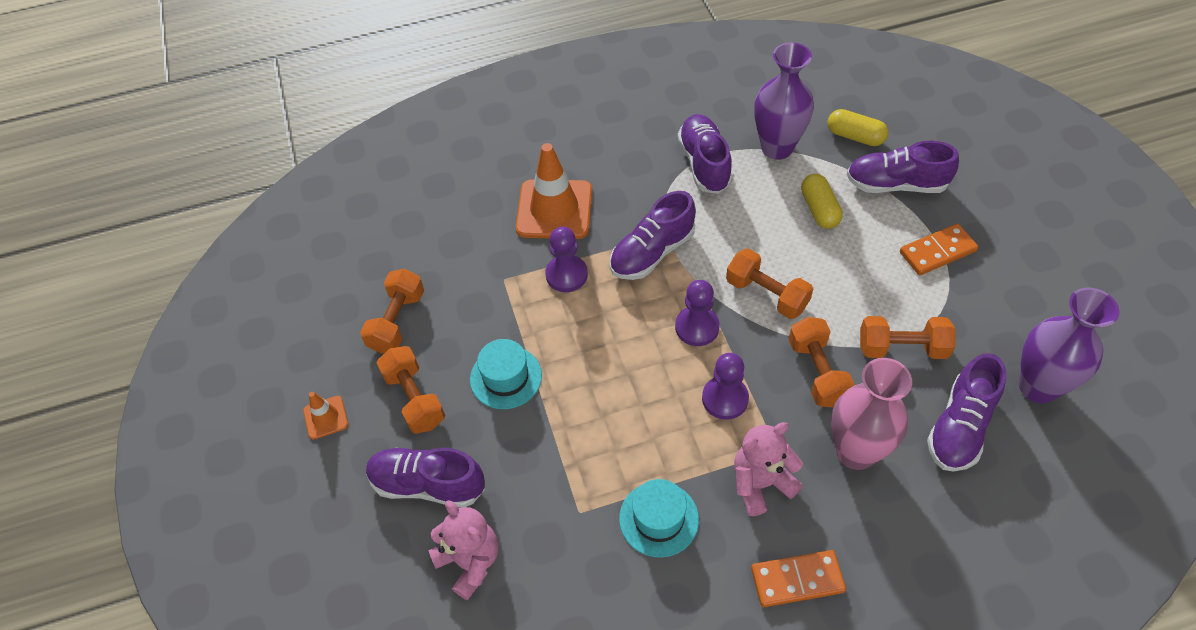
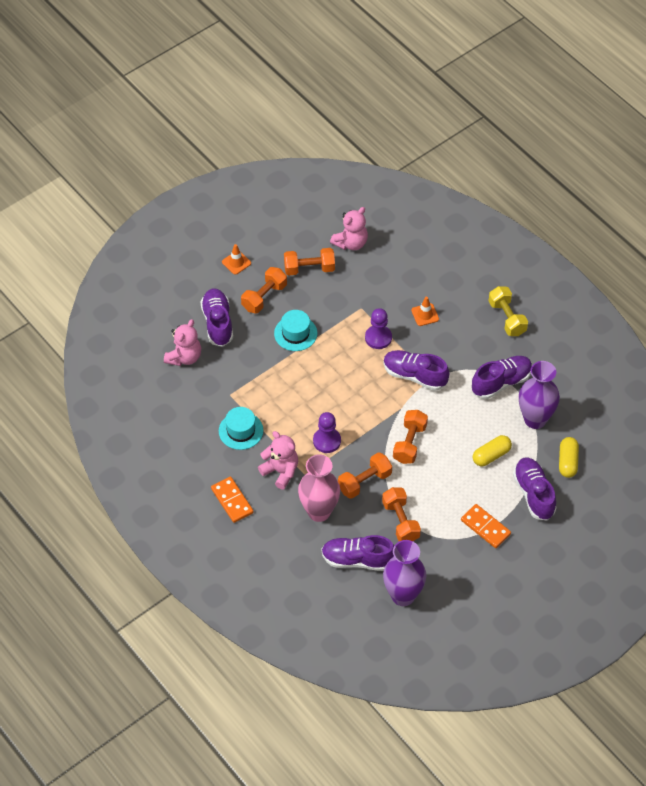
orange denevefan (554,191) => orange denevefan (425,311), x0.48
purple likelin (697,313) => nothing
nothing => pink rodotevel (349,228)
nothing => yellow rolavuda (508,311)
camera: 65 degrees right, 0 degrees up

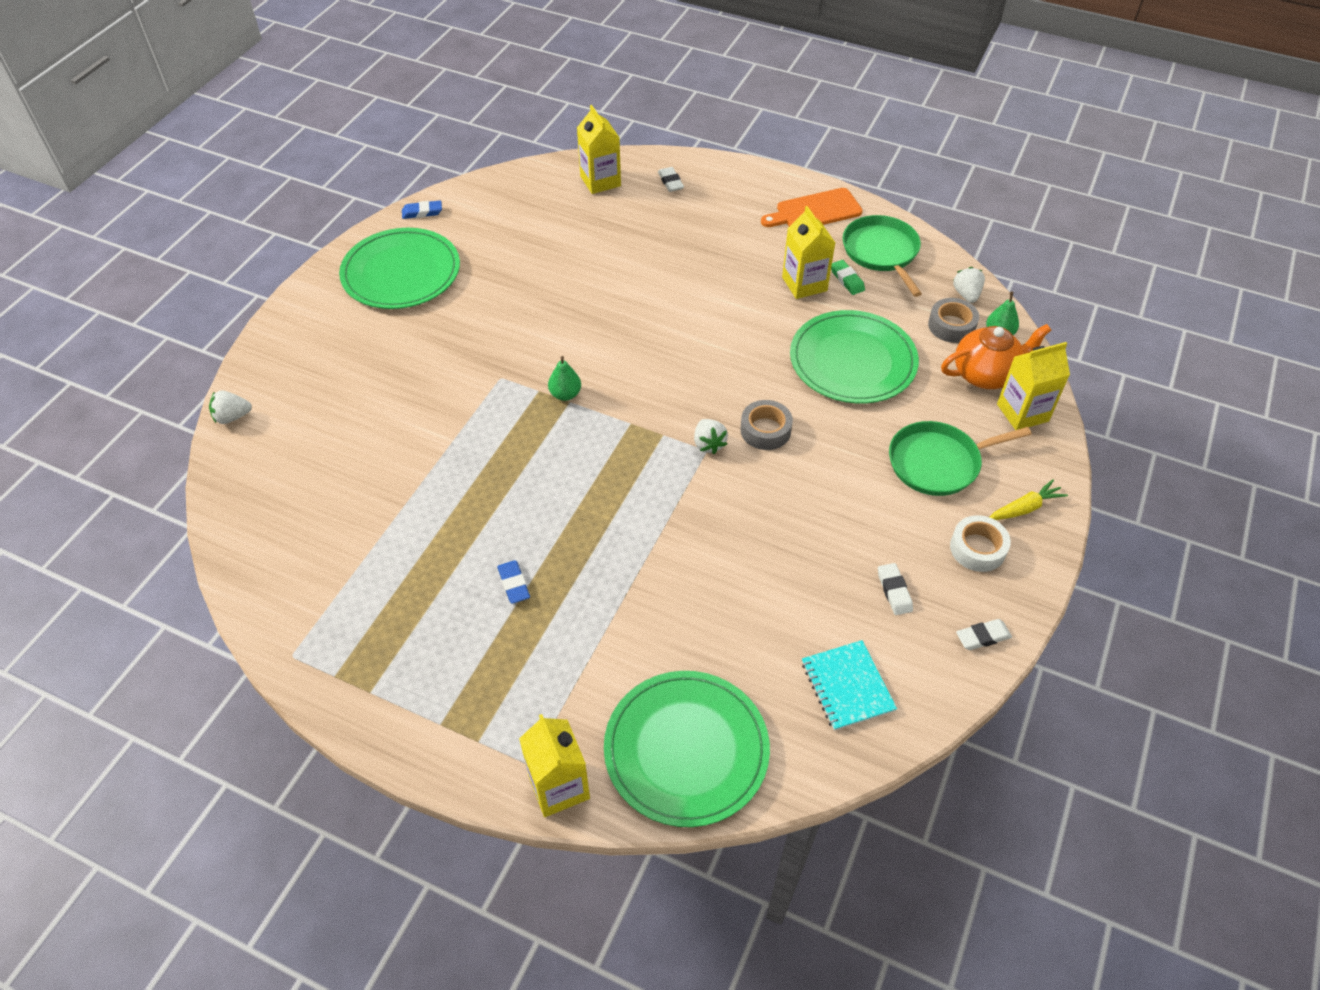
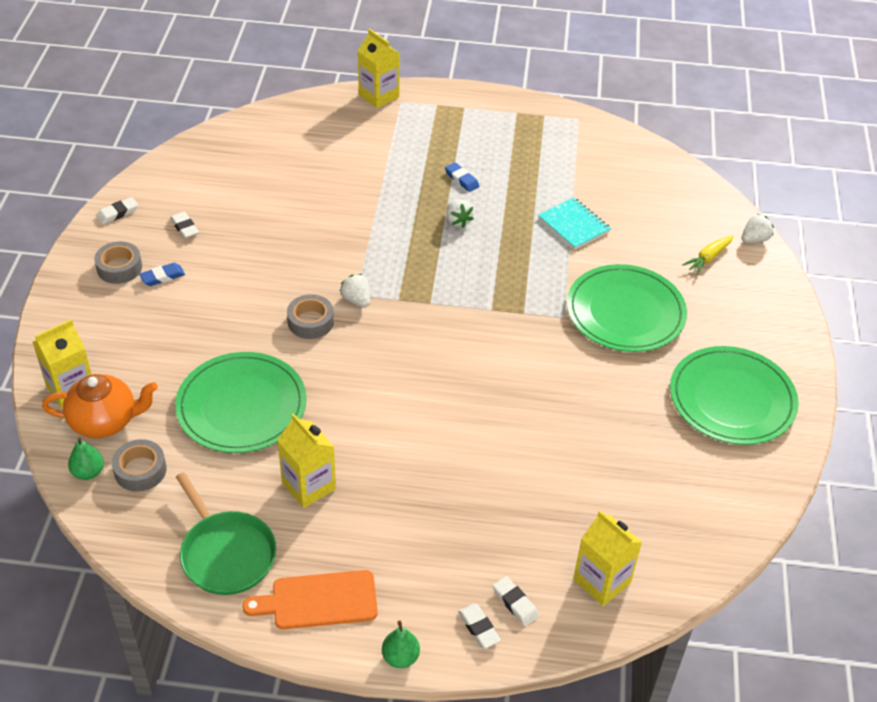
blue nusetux (422,209) => blue nusetux (162,274), shifted
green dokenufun (564,378) => green dokenufun (401,644), shifted
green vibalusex (687,749) => green vibalusex (627,308), shifted
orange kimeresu (812,207) => orange kimeresu (310,599), 150 degrees counterclockwise
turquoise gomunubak (849,685) => turquoise gomunubak (574,223), shifted
green nusetux (848,277) => nothing
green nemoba (960,458) => nothing
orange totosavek (996,356) => orange totosavek (100,406), 150 degrees counterclockwise
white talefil (980,543) => grey talefil (118,262)
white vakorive (969,285) => white vakorive (460,213), shifted
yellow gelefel (1029,499) => yellow gelefel (708,255), shifted
nothing => white nusetux (479,626)
camera: 160 degrees right, 5 degrees down

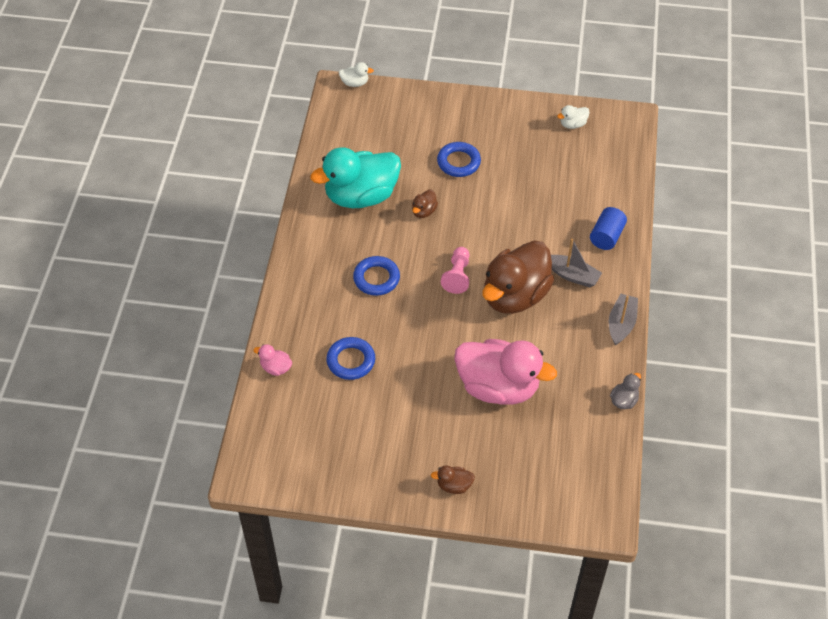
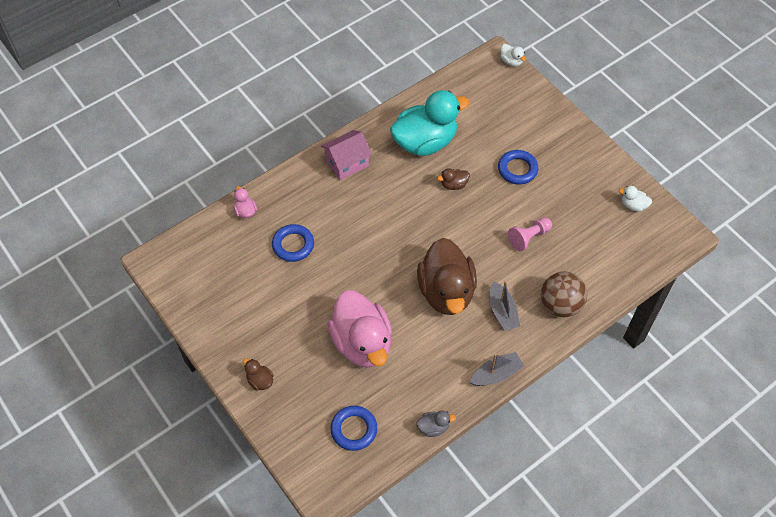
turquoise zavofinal (355,177) => turquoise zavofinal (430,123), 135 degrees clockwise
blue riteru (376,276) => blue riteru (353,428), shifted
pink likelin (455,270) => pink likelin (530,234), shifted
brown zavofinal (518,277) => brown zavofinal (447,276), 90 degrees counterclockwise
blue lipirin (608,228) => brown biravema (564,294)
nothing => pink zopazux (346,155)
camera: 45 degrees right, 5 degrees up

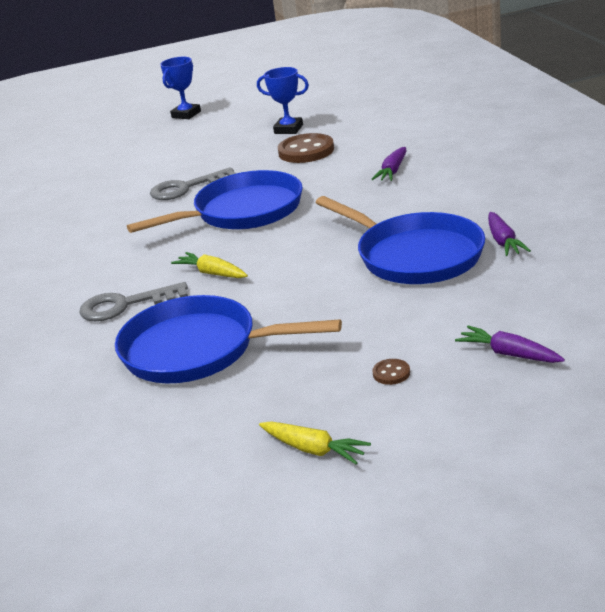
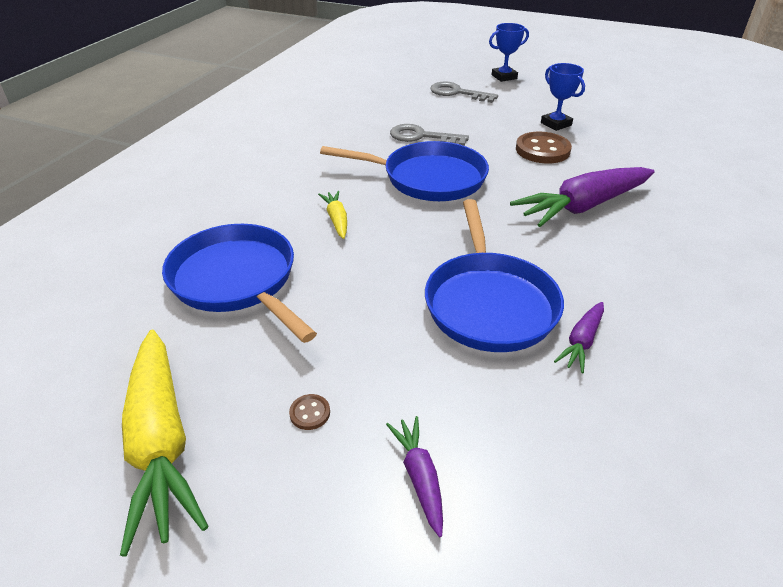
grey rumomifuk (133,301) => grey rumomifuk (464,92), shifted
yellow gelefel (315,443) => yellow gelefel (164,443), x2.08
purple gelefel (388,164) => purple gelefel (582,197), x2.08
camera: 35 degrees right, 10 degrees up

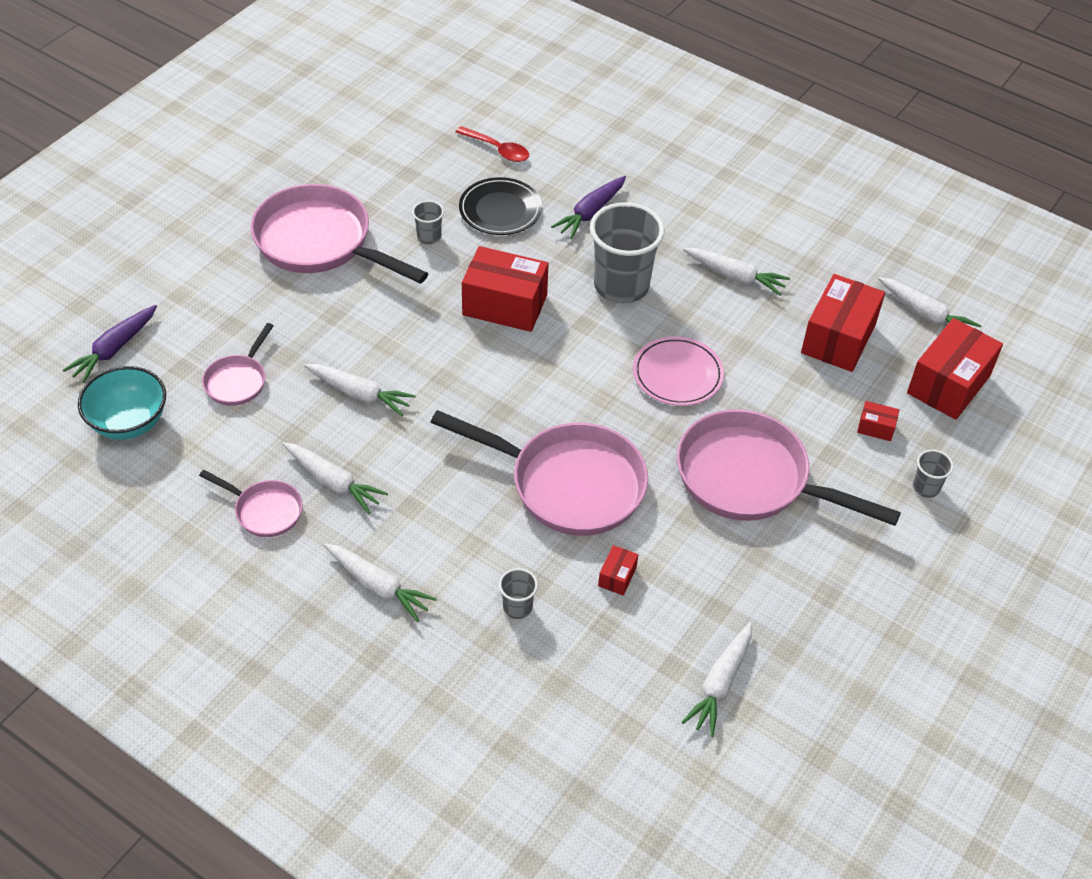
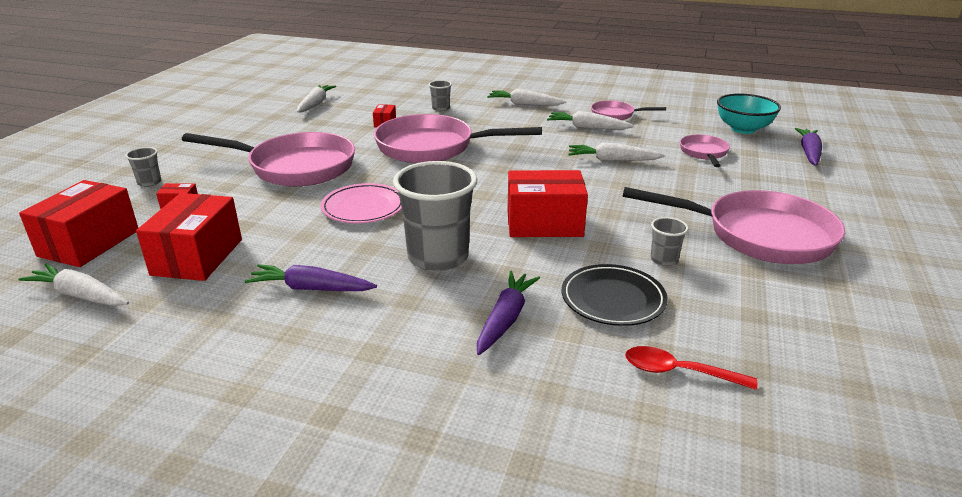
white gelefel (736,272) => purple gelefel (311,277)
camera: 165 degrees right, 20 degrees down

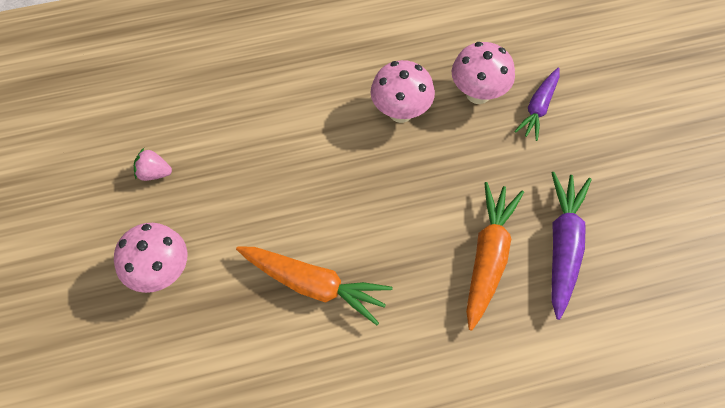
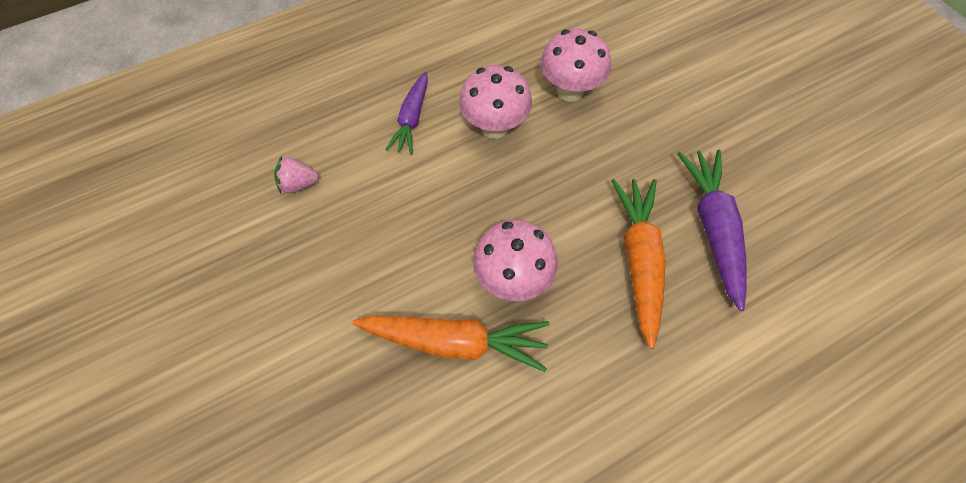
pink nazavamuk (150,258) => pink nazavamuk (515,260), shifted
pink vakorive (153,164) => pink vakorive (296,174), shifted
purple gelefel (537,104) => purple gelefel (406,113), shifted
camera: 15 degrees left, 0 degrees up

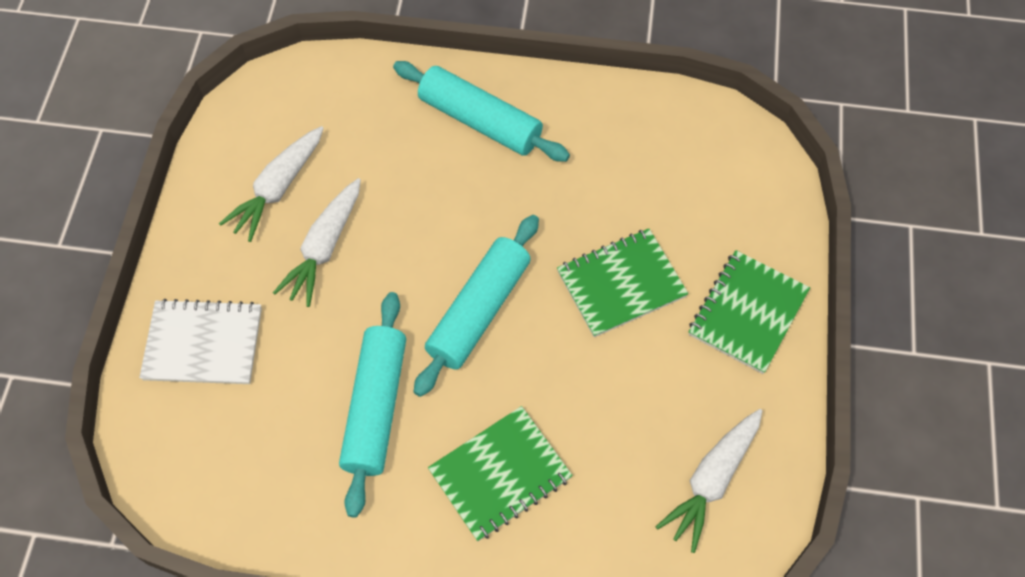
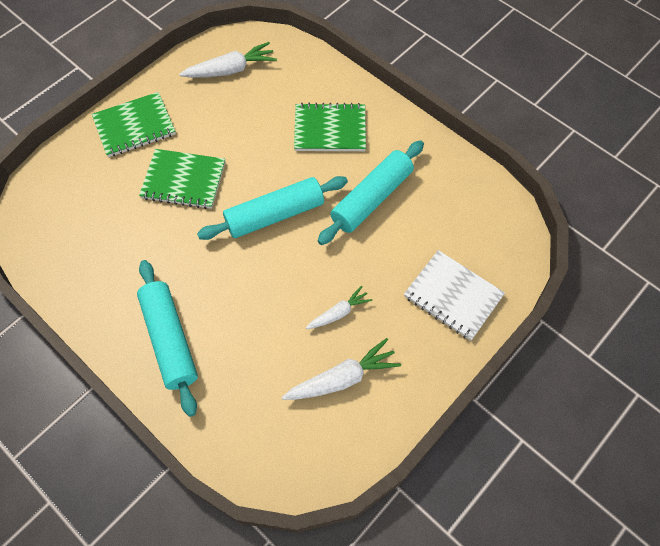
white gelefel (317,242) => white gelefel (339,307), x0.62
camera: 145 degrees left, 0 degrees up

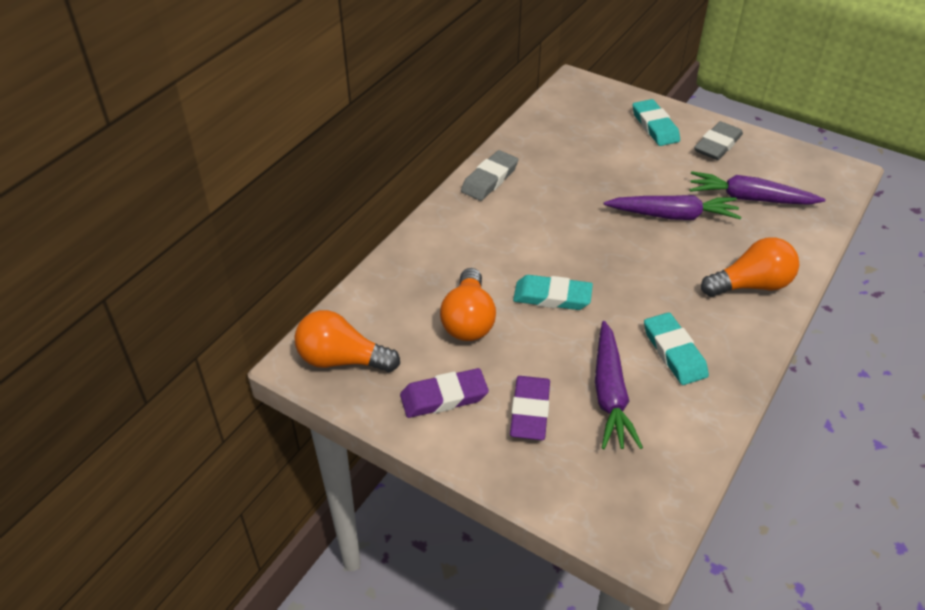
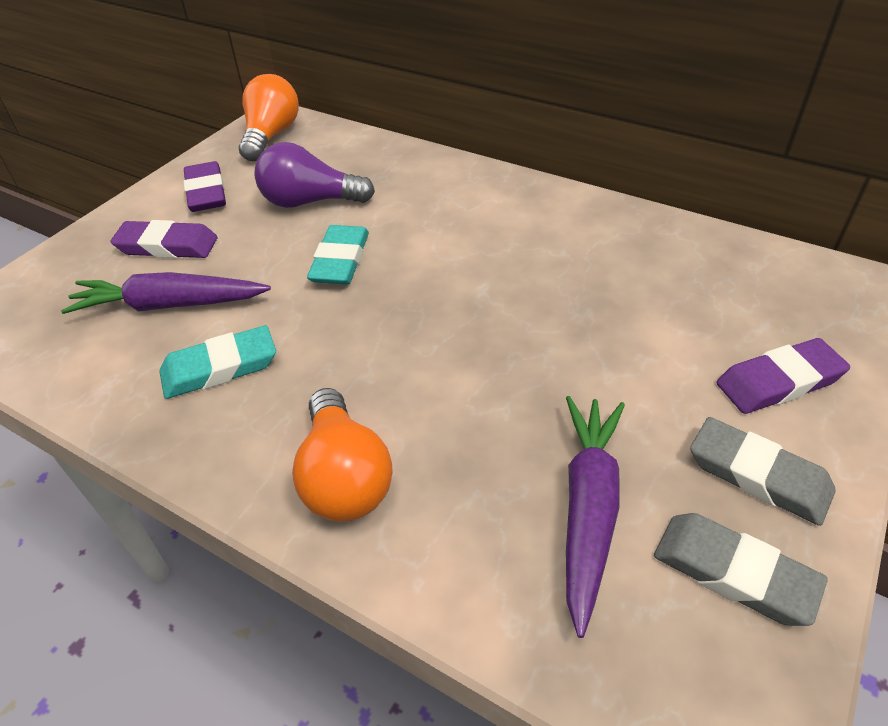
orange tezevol (468,304) => purple tezevol (315,175)
grey nusetux (490,175) => grey nusetux (741,569), shifted
purple gelefel (672,207) => nothing
turquoise nusetux (656,122) => purple nusetux (783,376)
camera: 90 degrees right, 0 degrees up

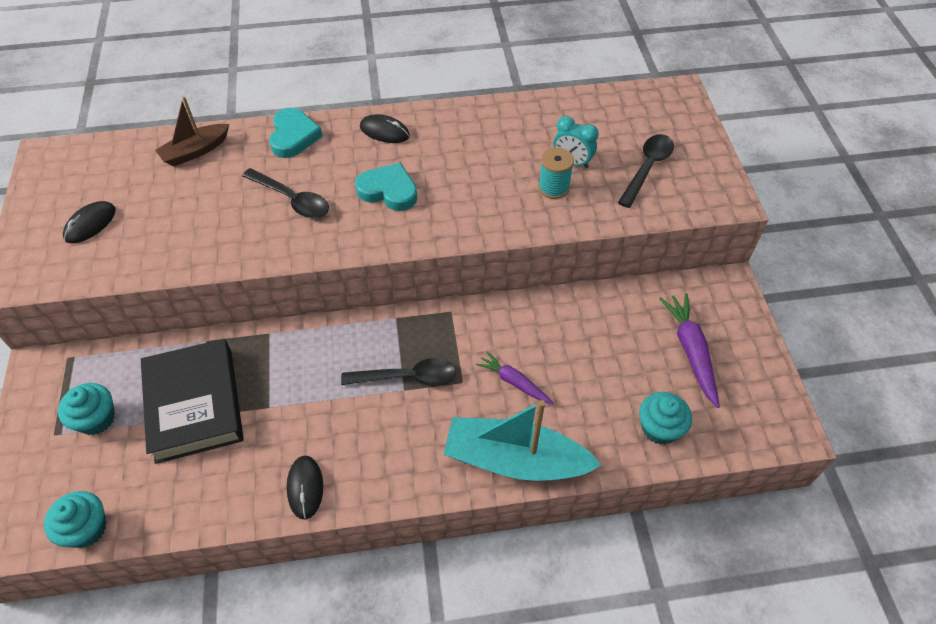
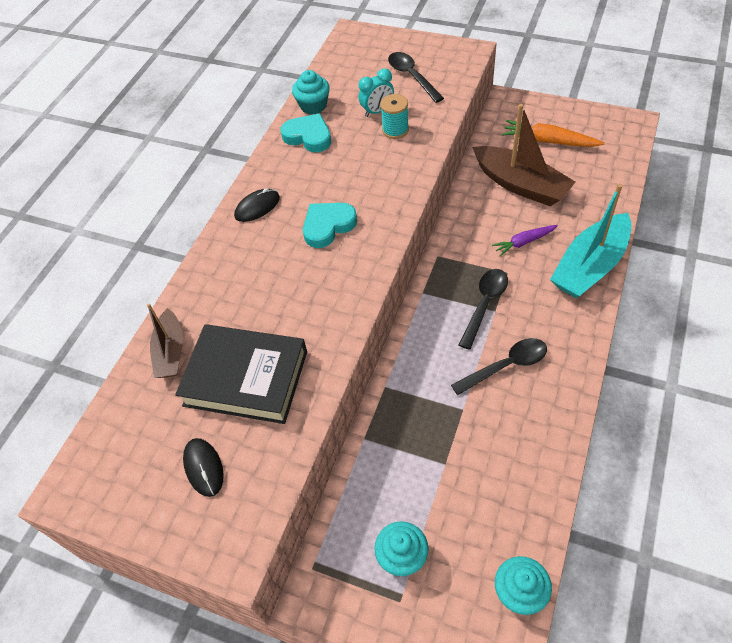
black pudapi (192,401) => black pudapi (241,374), shifted
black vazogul (285,193) => black vazogul (499,366), shifted
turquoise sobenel (296,133) => turquoise sobenel (306,132), shifted
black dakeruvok (305,487) => nothing
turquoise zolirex (665,418) => turquoise zolirex (311,92), shifted
purple gelefel (689,350) => orange gelefel (553,133)
nothing => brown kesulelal (524,155)
camera: 55 degrees left, 0 degrees up

